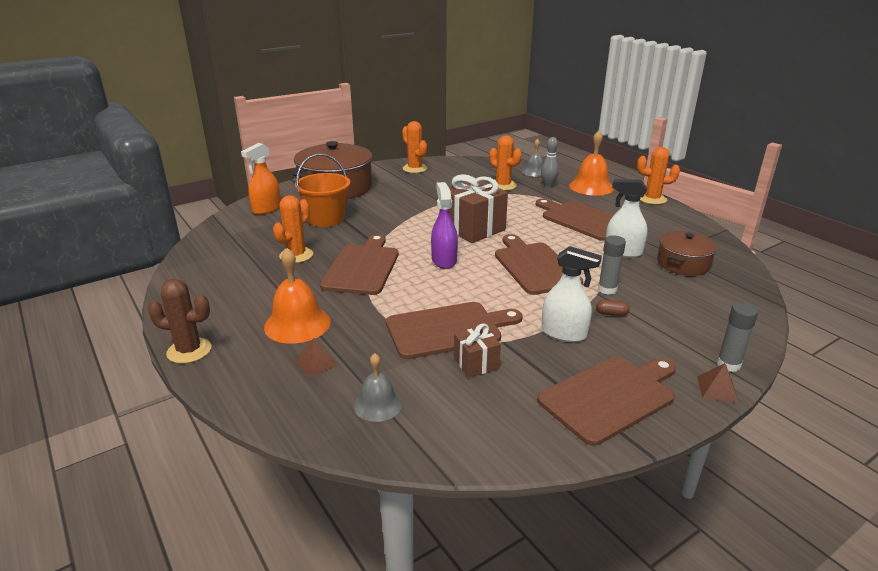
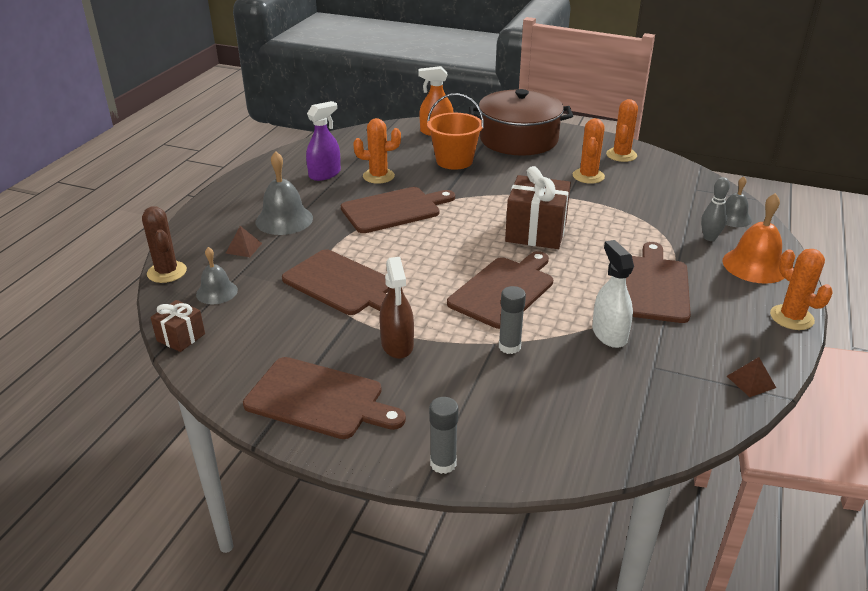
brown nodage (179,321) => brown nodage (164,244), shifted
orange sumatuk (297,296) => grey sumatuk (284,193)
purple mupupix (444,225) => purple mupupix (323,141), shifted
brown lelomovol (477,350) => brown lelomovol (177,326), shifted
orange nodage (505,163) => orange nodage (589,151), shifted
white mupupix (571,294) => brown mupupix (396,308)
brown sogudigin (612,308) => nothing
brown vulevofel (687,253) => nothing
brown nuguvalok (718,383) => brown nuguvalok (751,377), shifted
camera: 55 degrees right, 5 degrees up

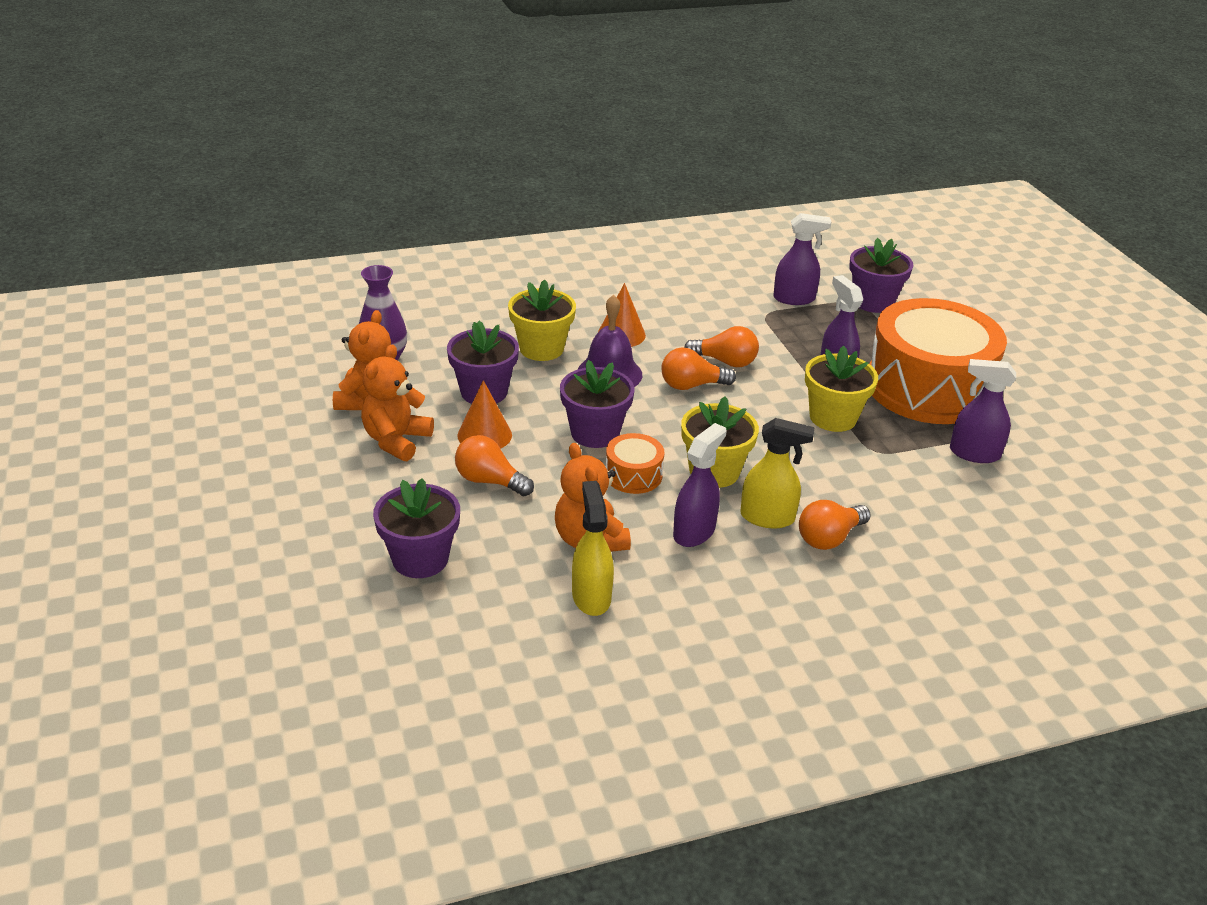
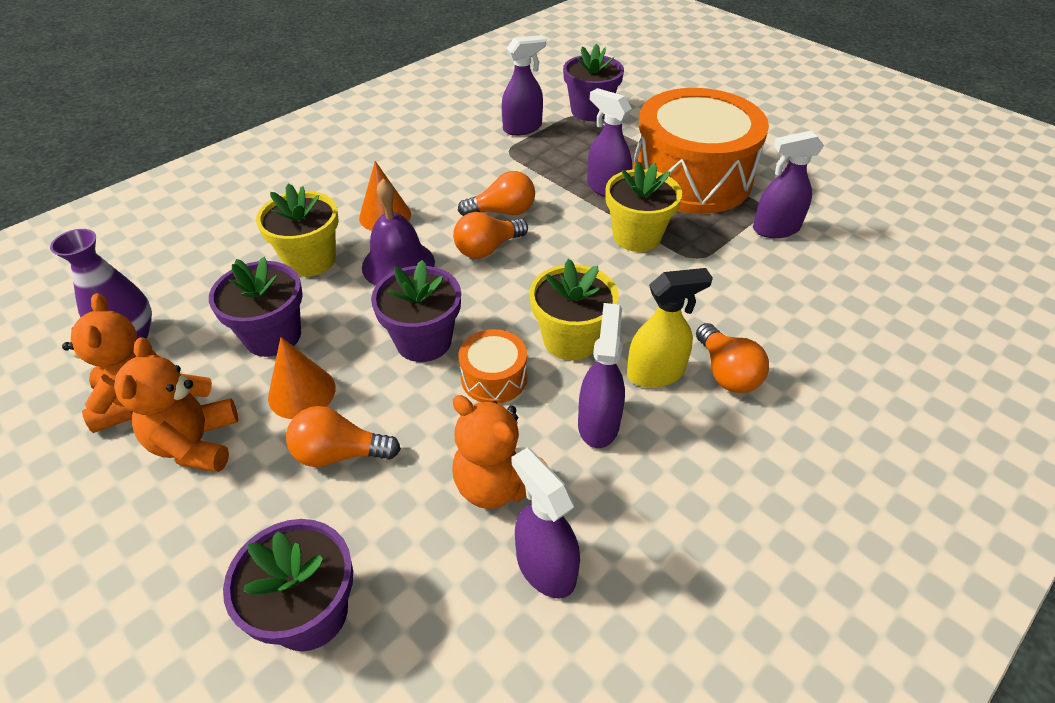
yellow mupupix (593,548) => purple mupupix (545,523)
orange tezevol (835,525) => orange tezevol (732,358), 45 degrees counterclockwise
camera: 25 degrees left, 10 degrees up

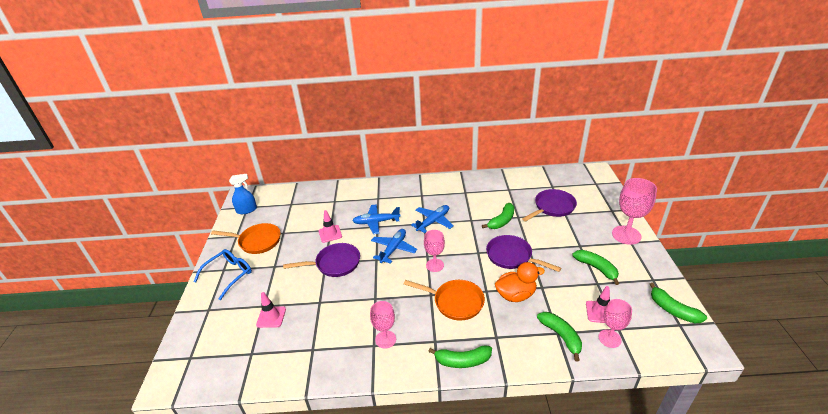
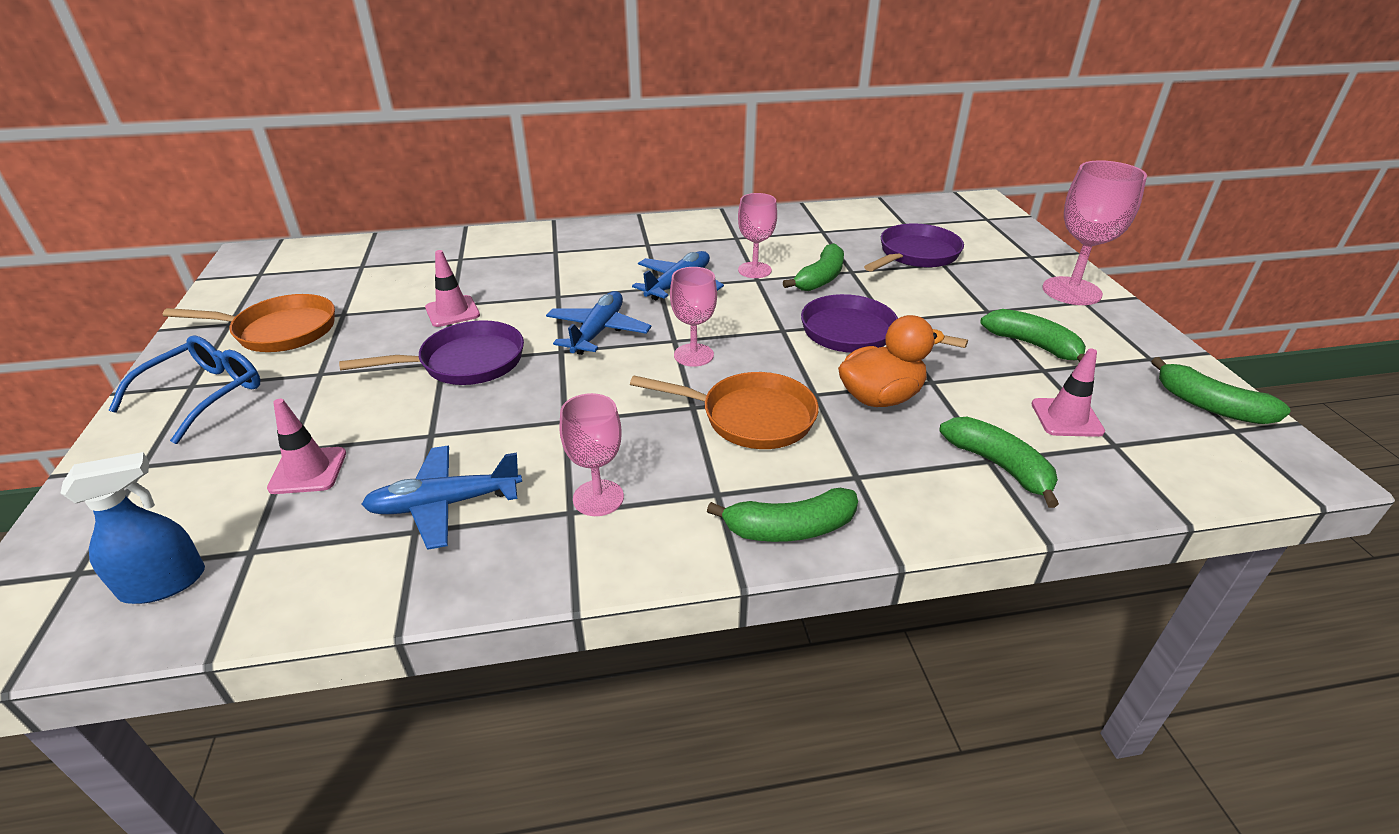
blue mupupix (243,194) => blue mupupix (132,528), shifted
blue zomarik (376,219) => blue zomarik (441,498), shifted
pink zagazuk (615,323) => pink zagazuk (757,235), shifted
camera: 10 degrees left, 0 degrees up

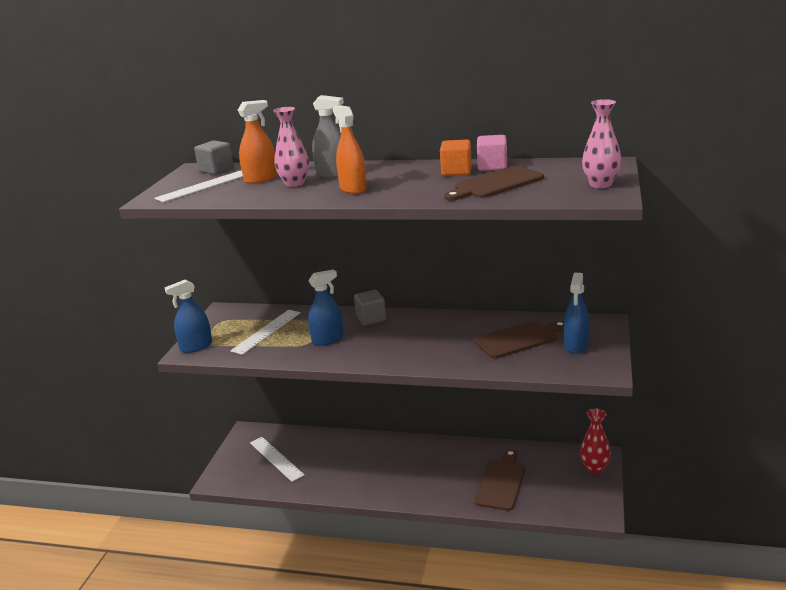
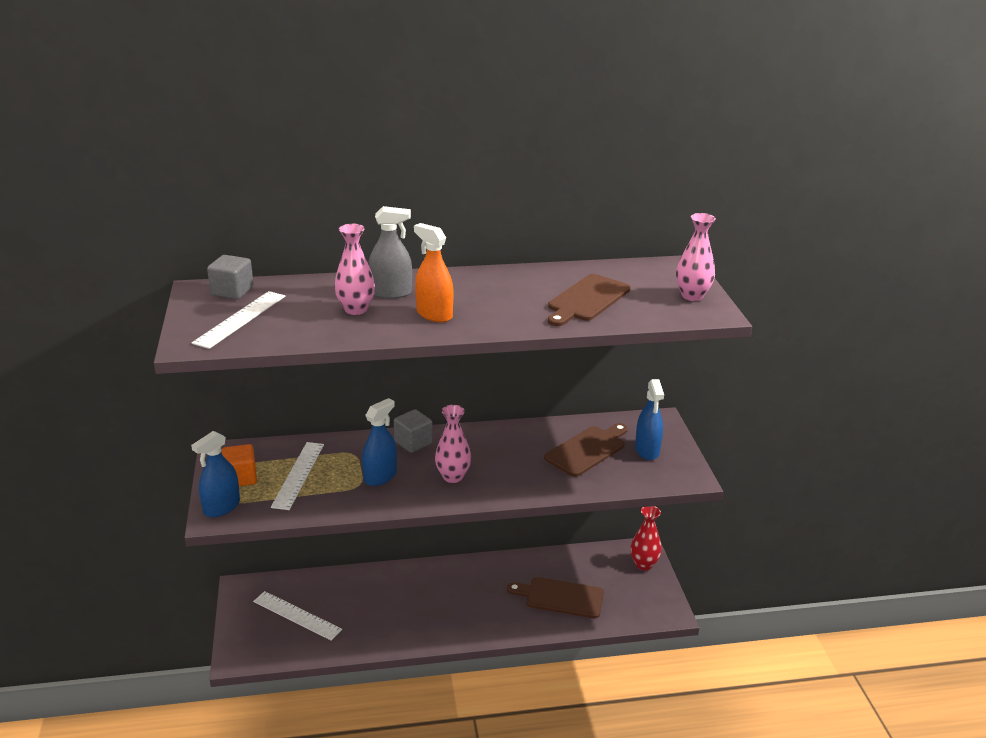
orange mupupix (257,142) => nothing
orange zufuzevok (456,158) => orange zufuzevok (239,465), shifted
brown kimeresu (499,480) => brown kimeresu (555,597), 75 degrees counterclockwise
pink zufuzevok (492,153) => nothing
nothing => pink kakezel (453,444)
camera: 25 degrees left, 5 degrees up

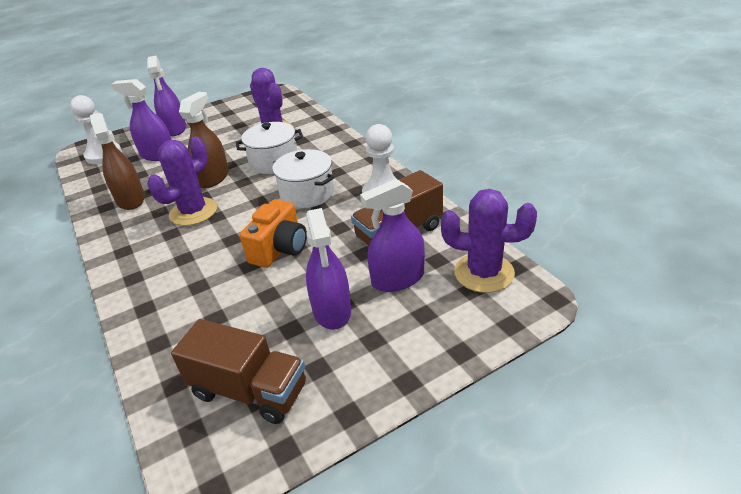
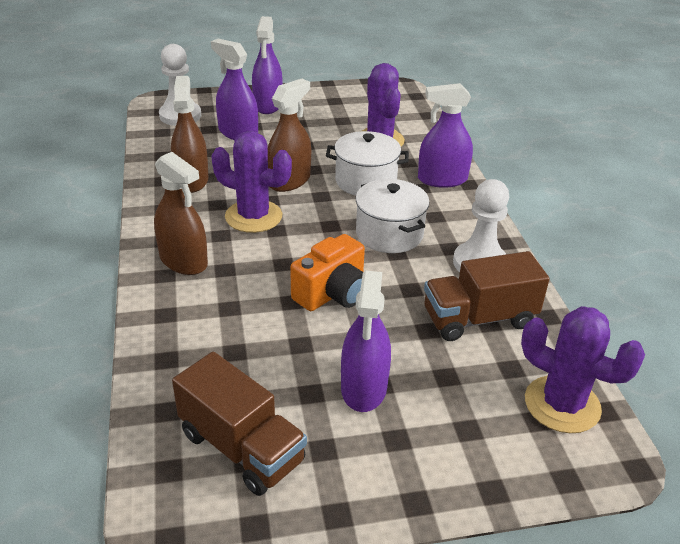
purple nodage (182,181) => purple nodage (251,182), 60 degrees clockwise
purple mupupix (392,235) => purple mupupix (445,135), shifted
nothing => brown mupupix (181,213)
camera: 15 degrees right, 0 degrees up

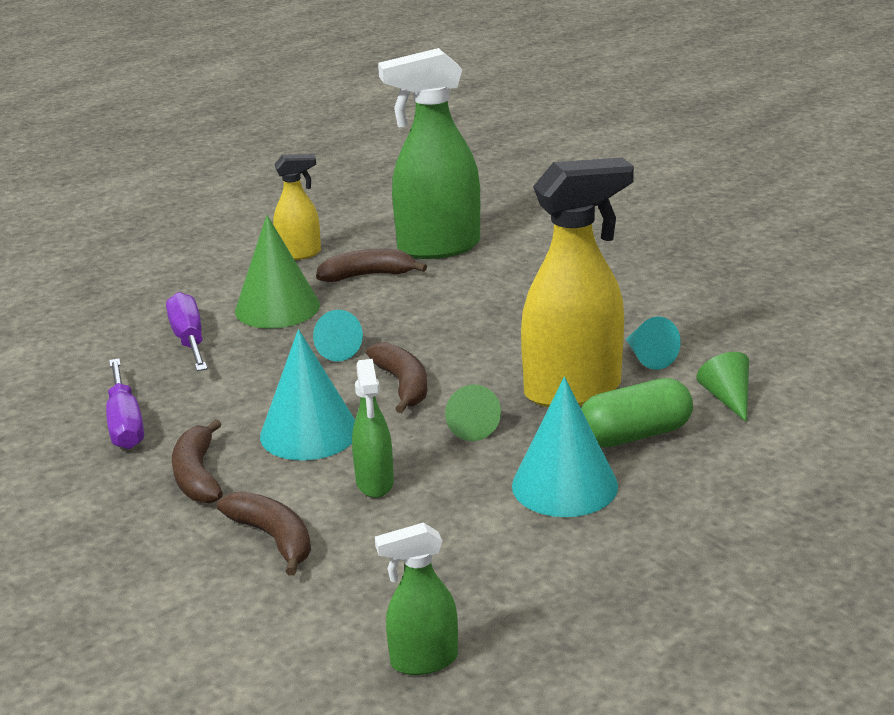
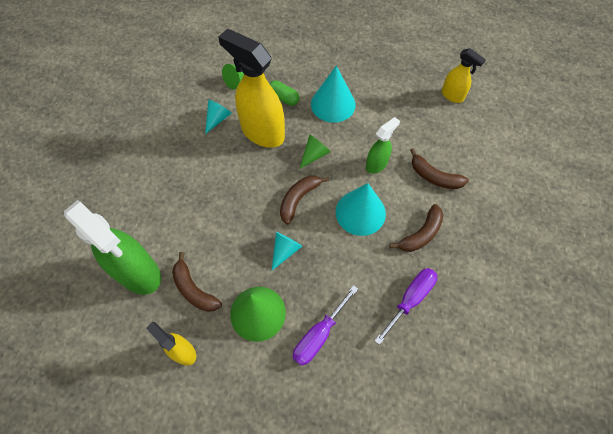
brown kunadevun (264,533) => brown kunadevun (439,168), 75 degrees counterclockwise
green mupupix (416,598) => yellow mupupix (464,75)
green sogudigin (637,412) => green sogudigin (284,93), x0.66
camera: 125 degrees left, 35 degrees up

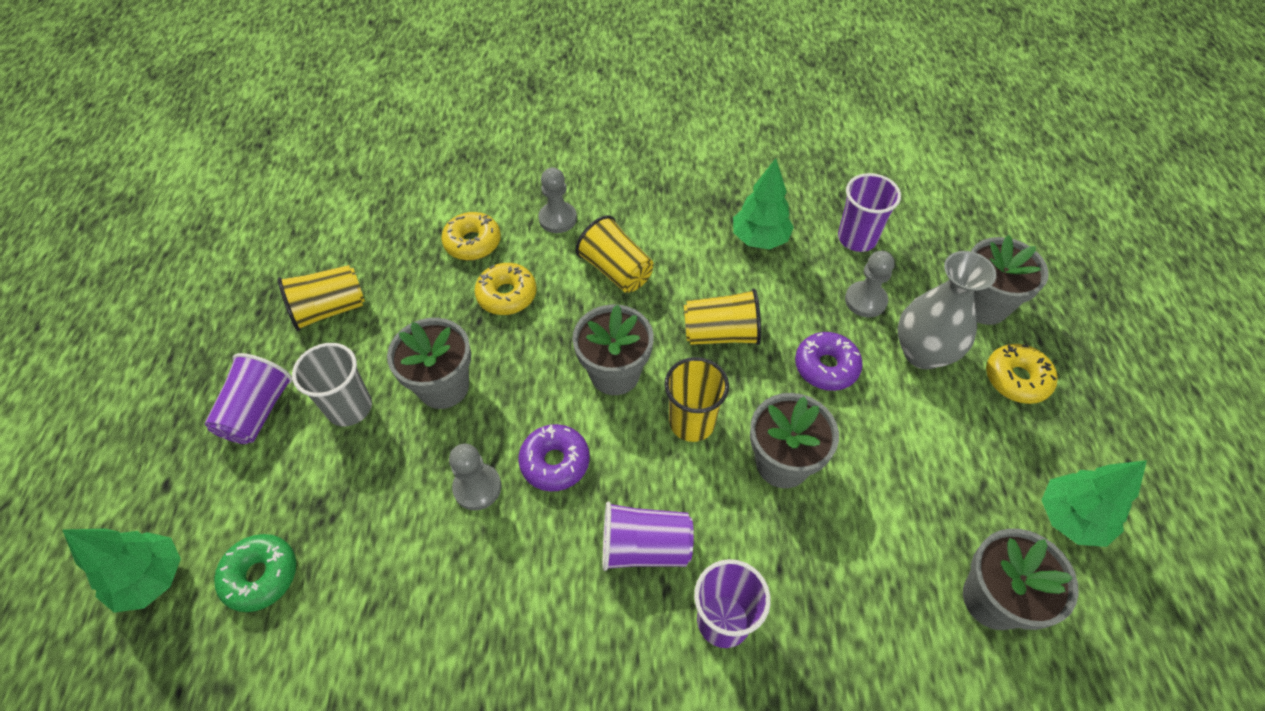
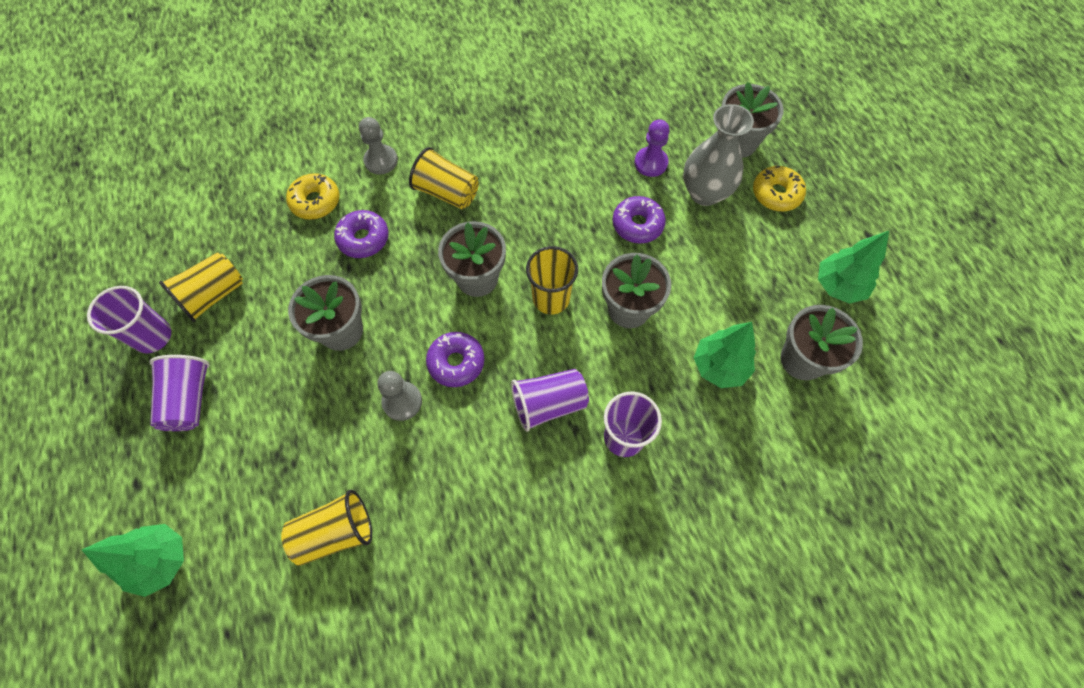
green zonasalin (255,573) => nothing
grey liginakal (332,385) => nothing
yellow zonasalin (505,289) => purple zonasalin (361,234)
yellow liginakal (722,317) => yellow liginakal (326,528), shifted
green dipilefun (763,204) => green dipilefun (725,355), shifted
purple liginakal (869,212) => purple liginakal (129,320), shifted
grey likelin (870,284) => purple likelin (652,148)
camera: 20 degrees left, 10 degrees up

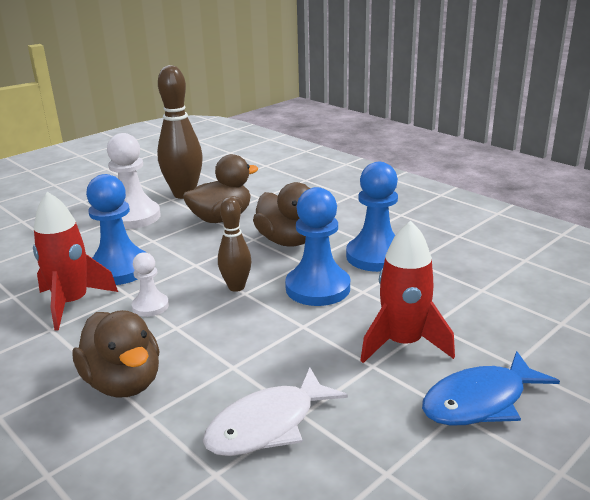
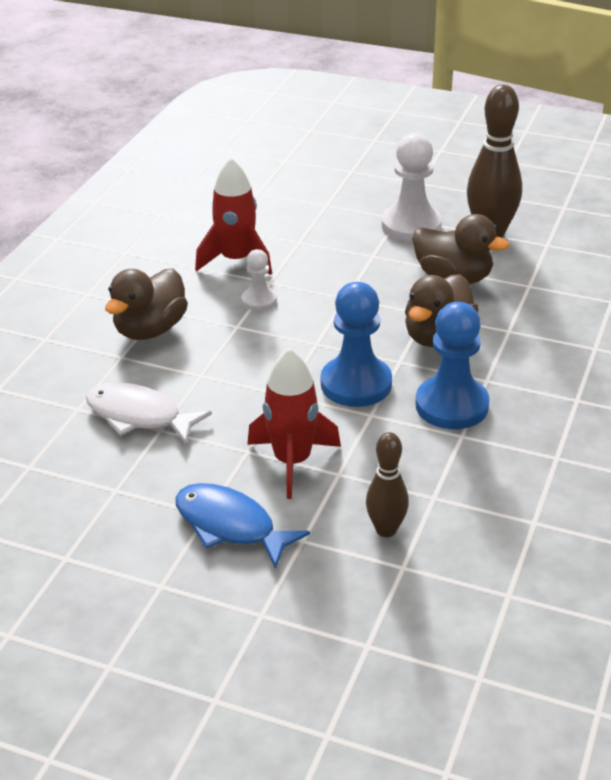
blue likelin (116,229) => nothing
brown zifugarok (234,244) => brown zifugarok (387,484), shifted
camera: 65 degrees right, 10 degrees up

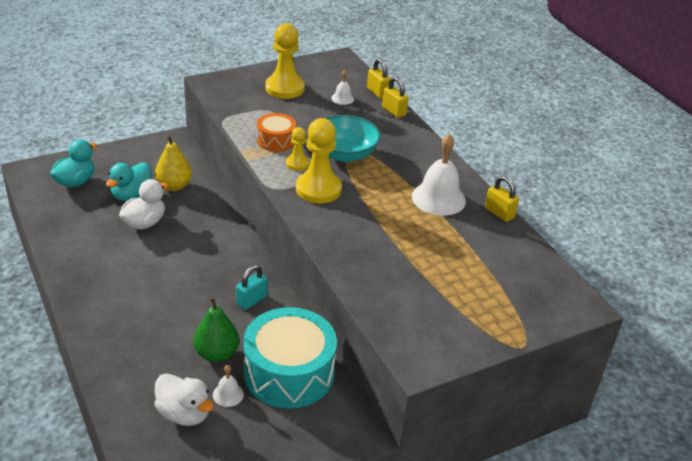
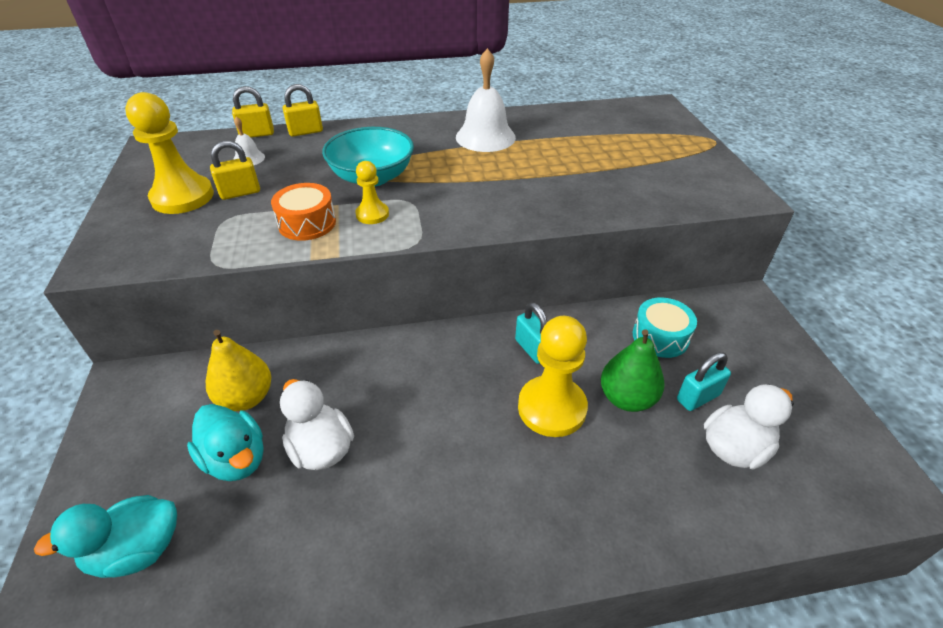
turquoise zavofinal (73,163) => turquoise zavofinal (105,536), 75 degrees counterclockwise
white sumatuk (228,386) => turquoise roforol (704,381)
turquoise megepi (290,357) => turquoise megepi (665,327), x0.52
yellow likelin (319,160) => yellow likelin (553,376), shifted
yellow roforol (502,199) => yellow roforol (235,170), shifted
camera: 70 degrees left, 5 degrees up

